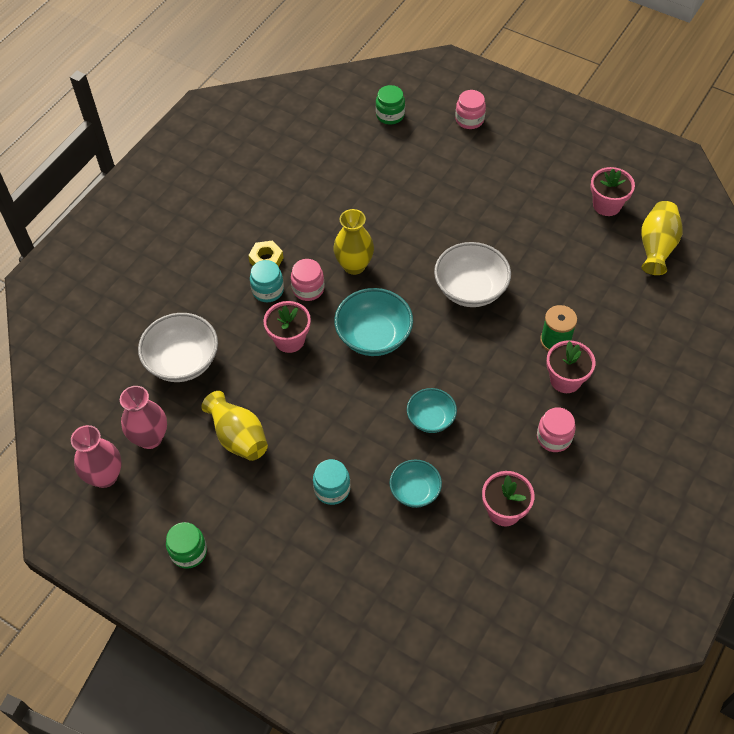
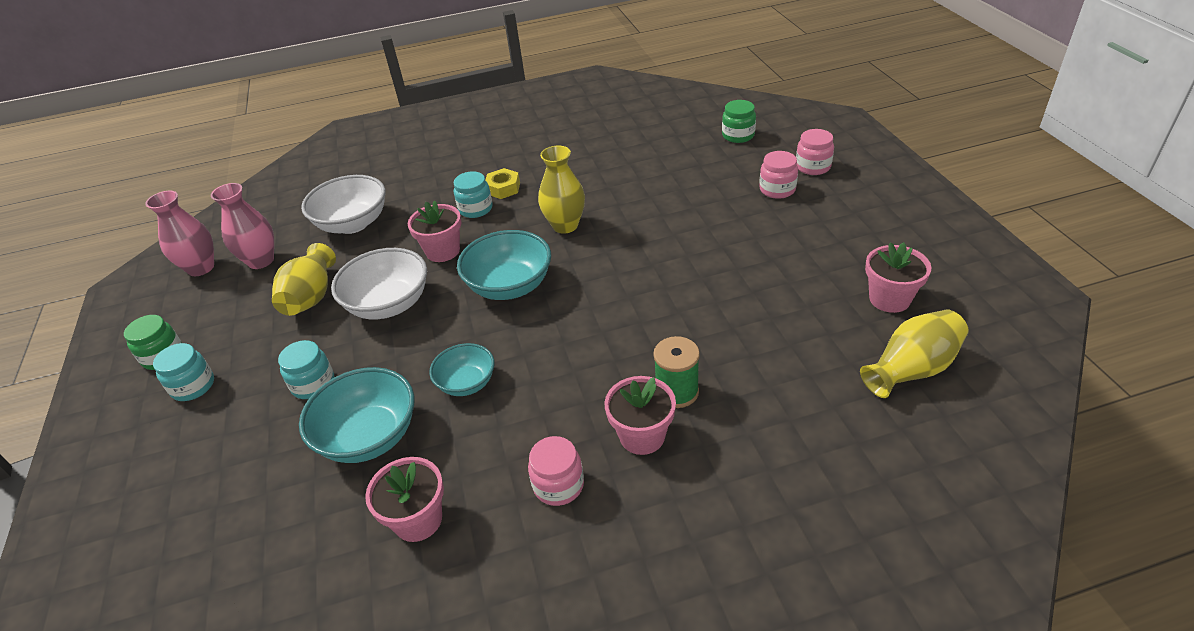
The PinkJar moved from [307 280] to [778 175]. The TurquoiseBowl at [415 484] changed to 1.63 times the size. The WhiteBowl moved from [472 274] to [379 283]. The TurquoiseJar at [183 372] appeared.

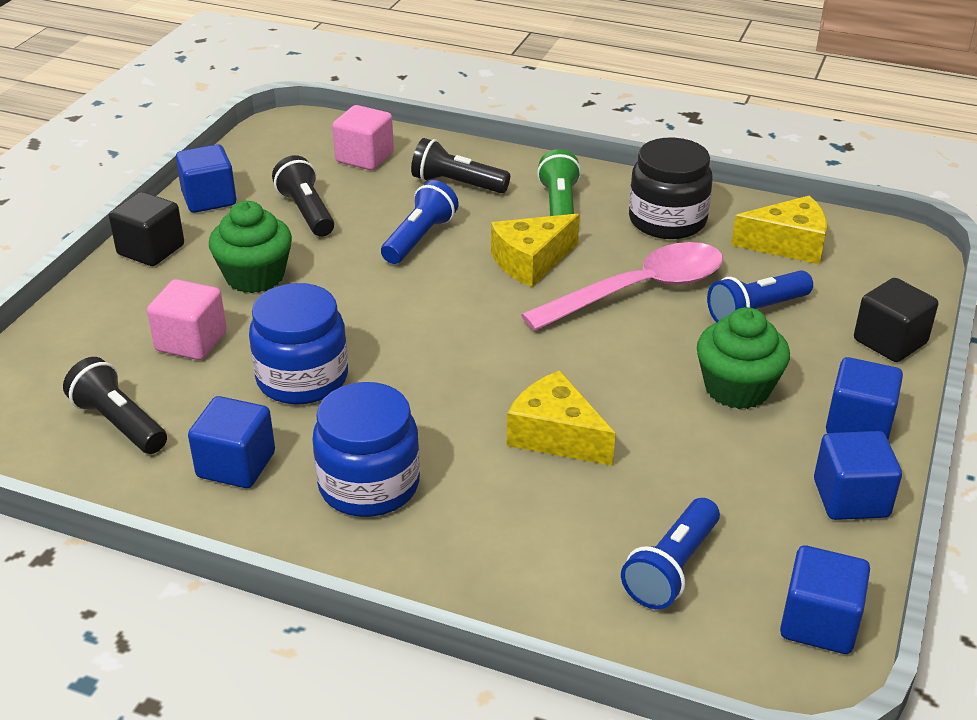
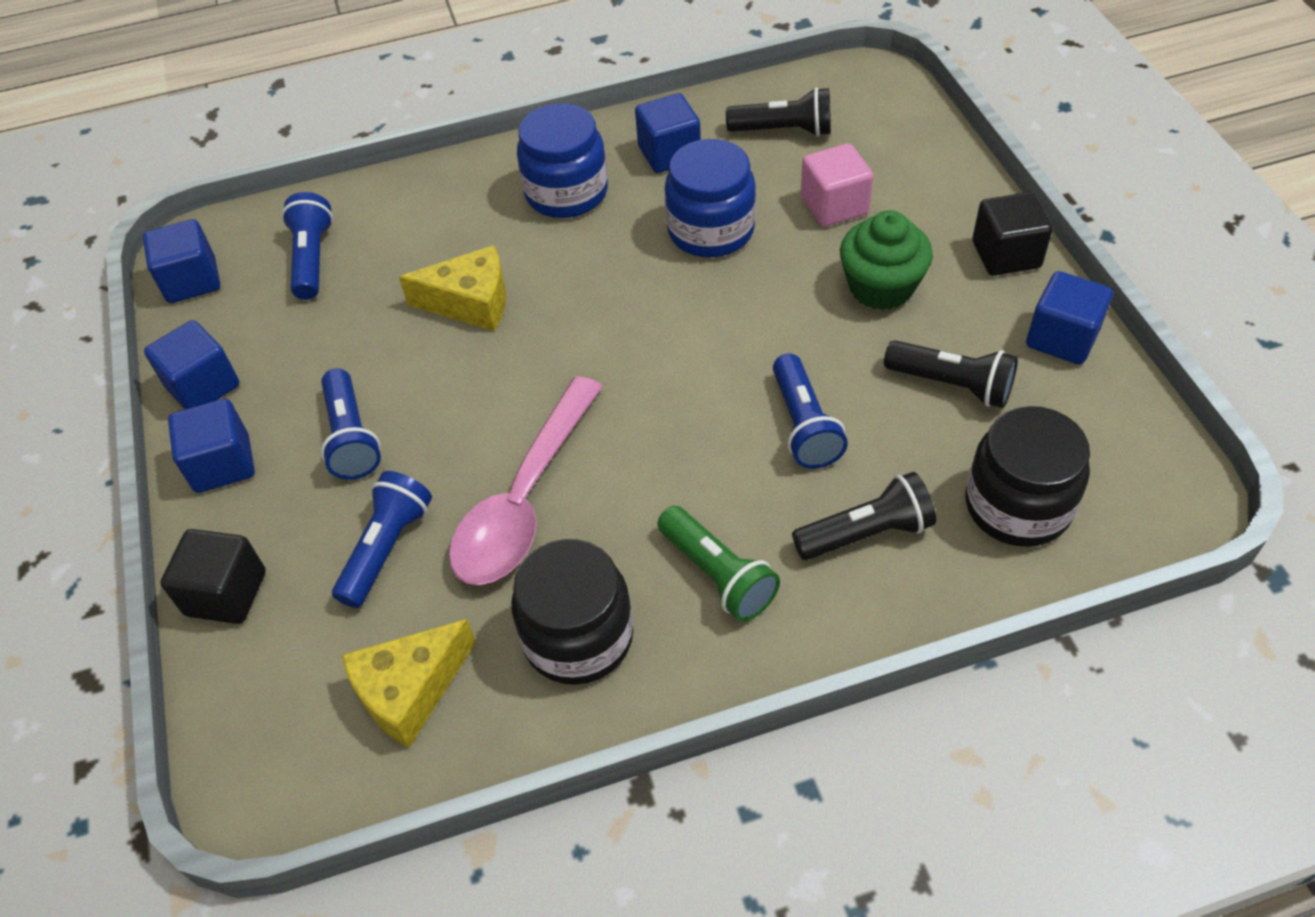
The PinkCube at [363 137] was replaced by the BlackJar at [1028 476]. The YellowCheese at [535 250] disappeared. The GreenCupcake at [743 358] was replaced by the BlueFlashlight at [351 424].

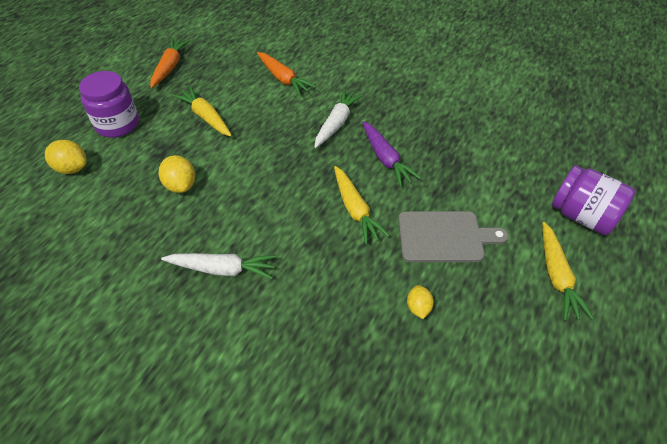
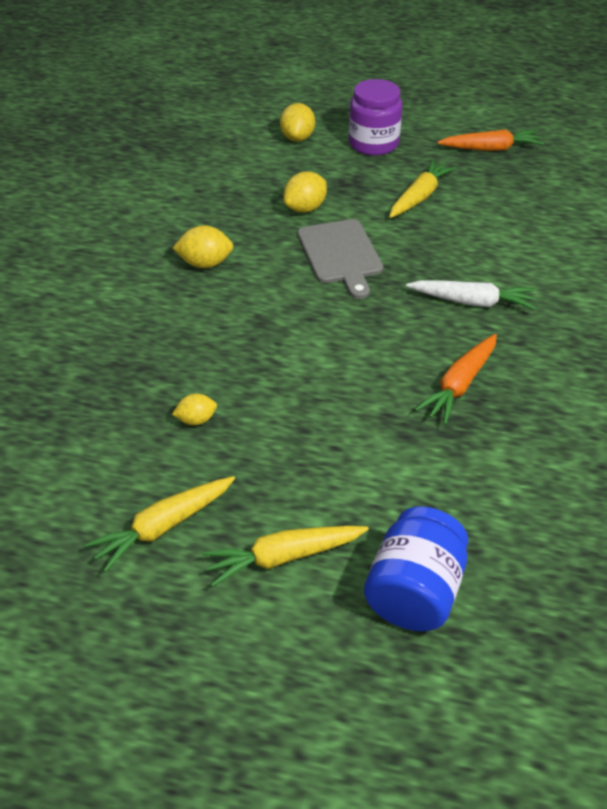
The WhiteCarrot at [218 266] was replaced by the YellowLemon at [202 246]. The OrangeCarrot moved from [286 74] to [456 379]. The YellowCarrot moved from [362 205] to [160 524]. The PurpleCarrot at [391 154] disappeared. The GreyCuttingBoard moved from [453 236] to [340 259]. The PurpleJar at [593 200] became the BlueJar at [416 569].

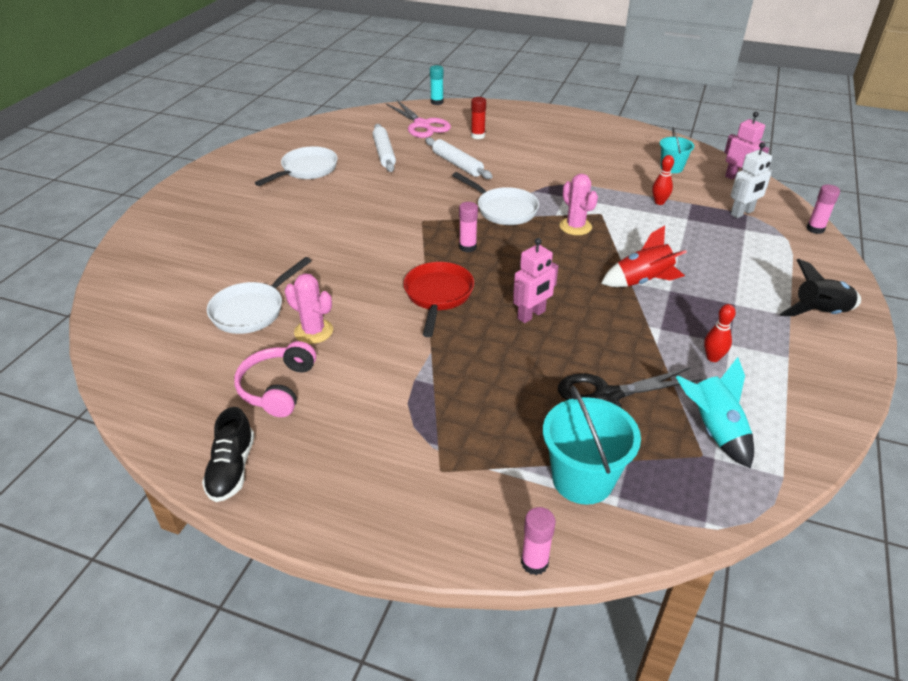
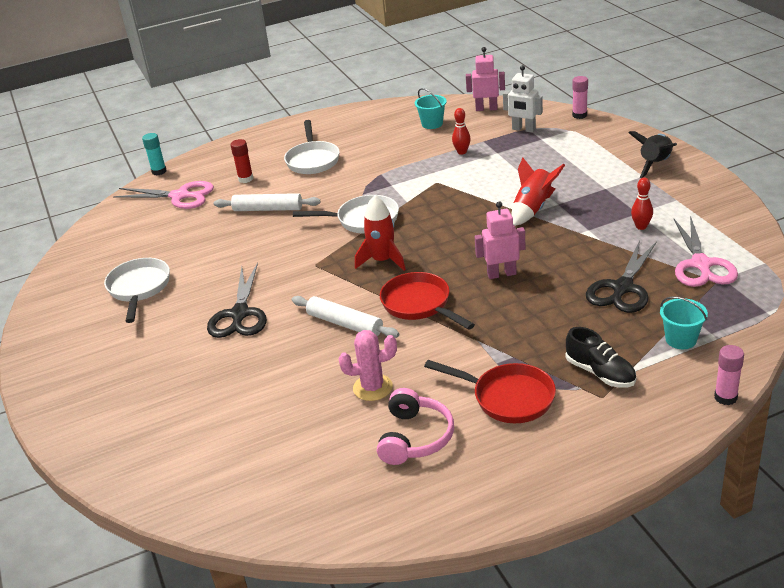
The BlackShoe moved from [228 454] to [601 357]. The WhitePan moved from [259 295] to [312 147]. The PinkHeadphones at [275 379] turned 135 degrees counterclockwise. The WhiteRollingPin moved from [384 148] to [345 317]. The PinkGlueStick at [468 227] was replaced by the RedRocket at [380 233]. The PinkRobot at [535 280] turned 105 degrees counterclockwise. The TurquoiseBucket at [592 445] changed to 0.60 times the size. The PinkCactus at [579 204] disappeared. The TurquoiseRocket at [715 412] was replaced by the PinkScissors at [706 251]. The WhiteRobot at [751 180] turned 105 degrees clockwise. The BlackScissors at [237 300] appeared. The RedPan at [490 391] appeared.

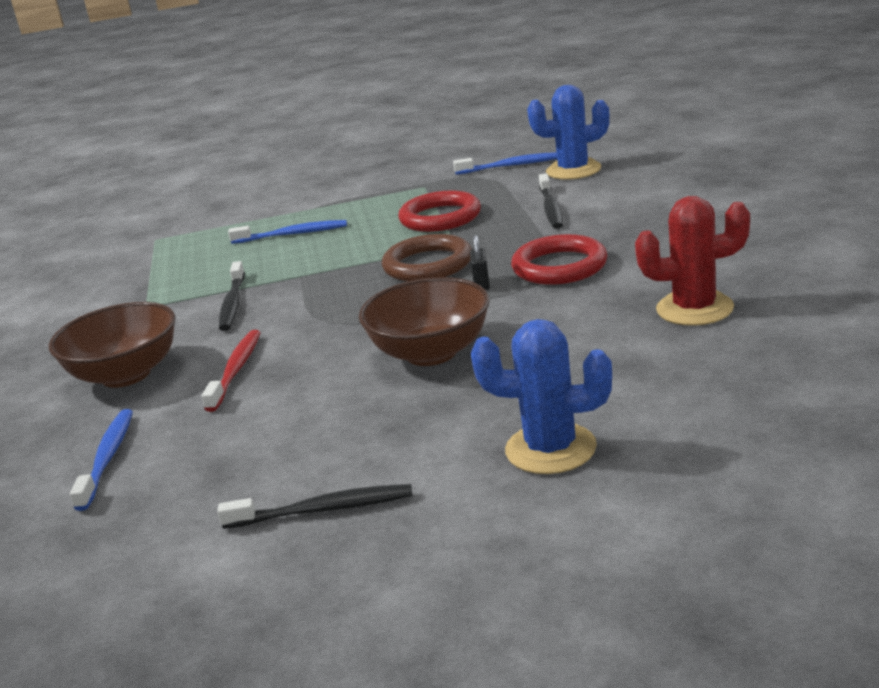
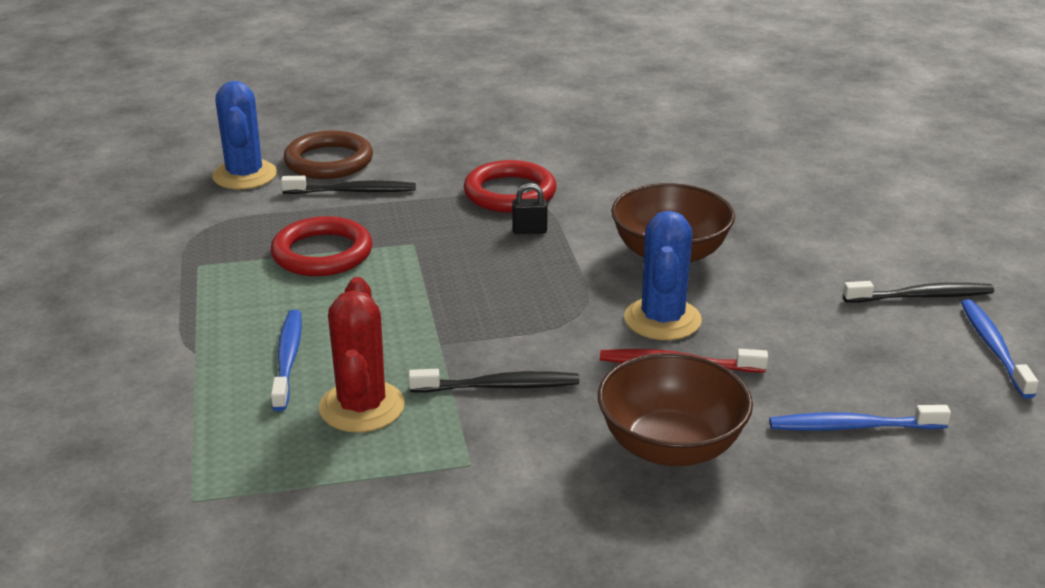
The BlackToothbrush at [315 506] turned 90 degrees clockwise. The BrownRing moved from [427 257] to [328 154]. The BlueToothbrush moved from [505 163] to [1000 348]. The BlueCactus moved from [541 396] to [663 275]. The RedCactus moved from [692 261] to [362 355].

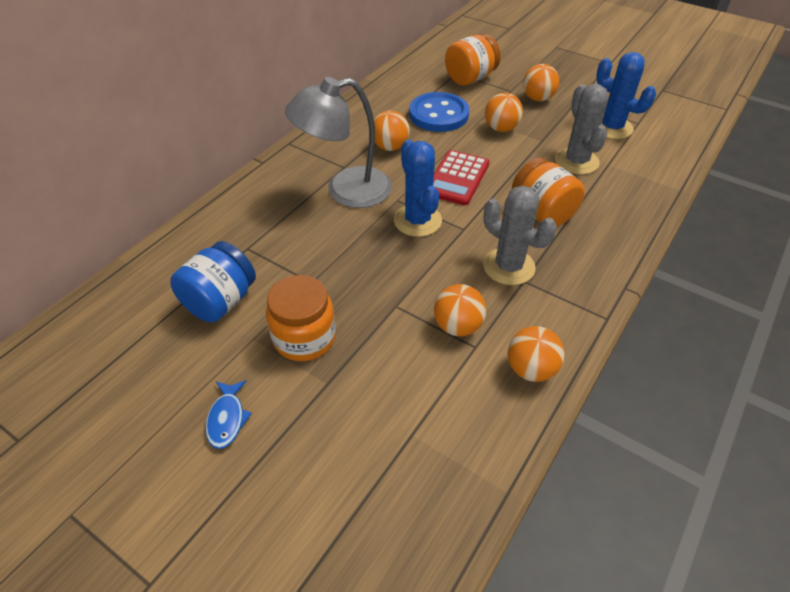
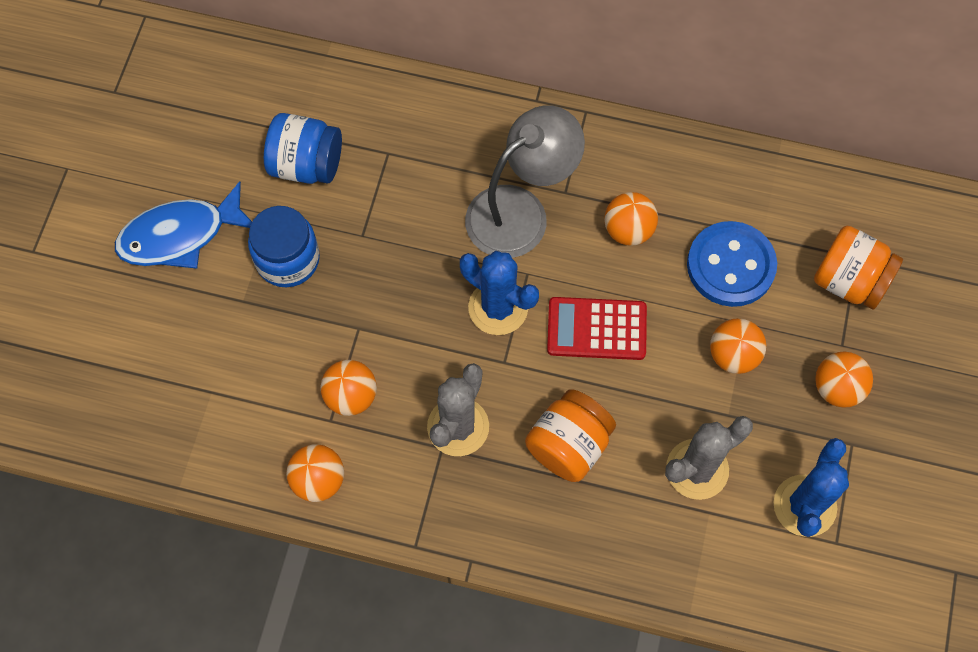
The BlueFish at [228 414] changed to 1.95 times the size. The OrangeJar at [301 318] became the BlueJar at [284 246]. The GreyLamp at [338 142] turned 90 degrees clockwise. The BlueCactus at [418 188] turned 75 degrees clockwise.

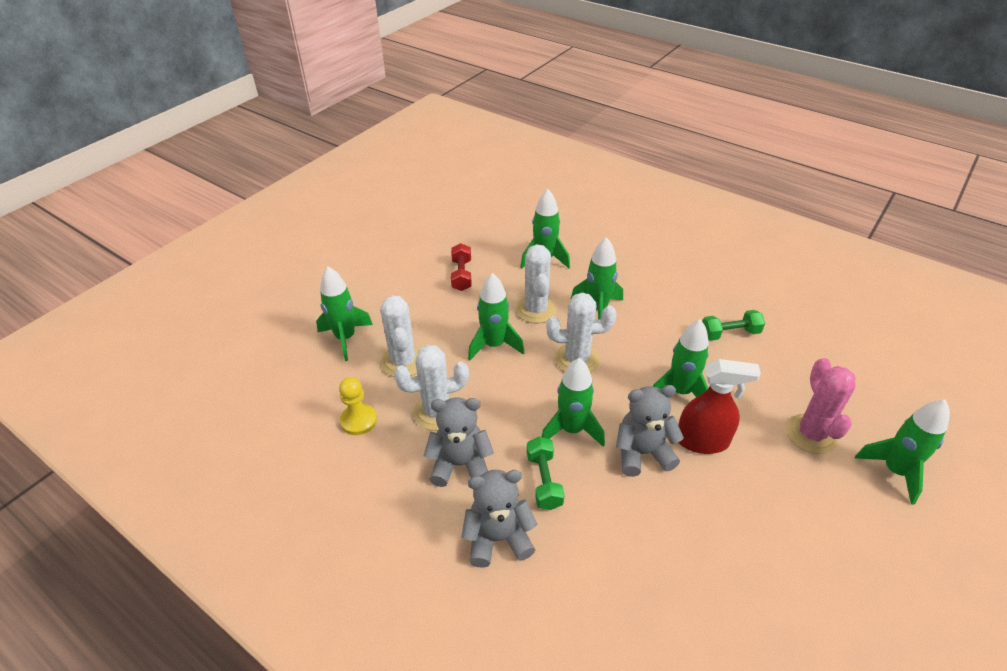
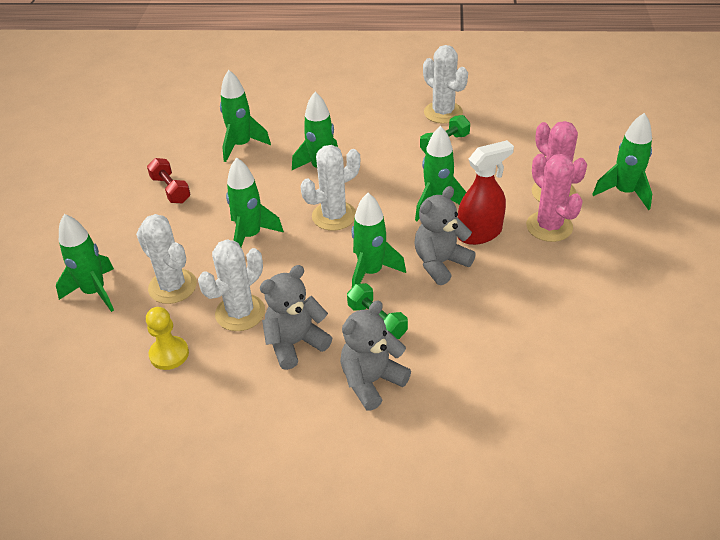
The WhiteCactus moved from [536 283] to [445 84]. The PinkCactus at [554 197] appeared.

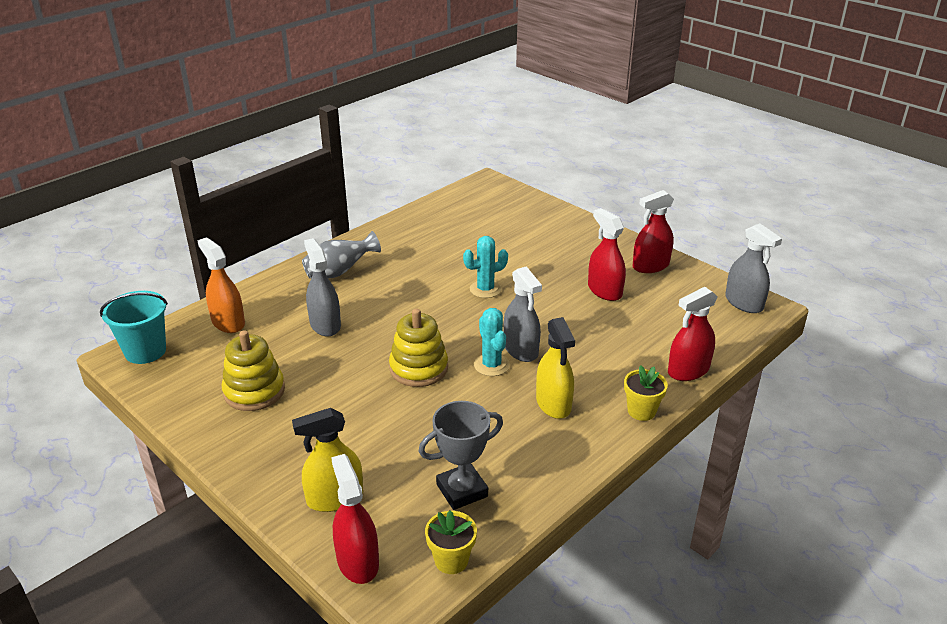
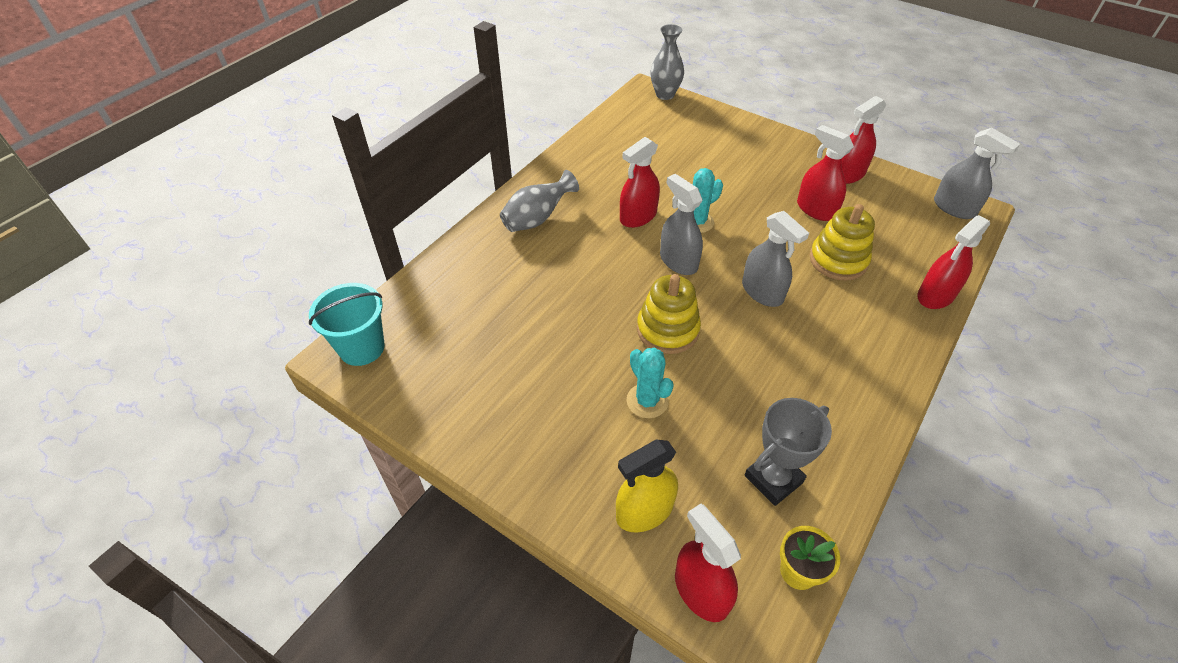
The OrangeSprayBottle at [221 285] disappeared. The YellowStackingToy moved from [253 370] to [842 242]. The GreySprayBottle moved from [322 287] to [681 224]. The TurquoiseCactus moved from [492 342] to [650 383]. The YellowSprayBottle at [555 368] disappeared. The YellowFlowerPot at [646 393] disappeared. The RedSprayBottle at [640 182] appeared. The GreyVase at [667 62] appeared.

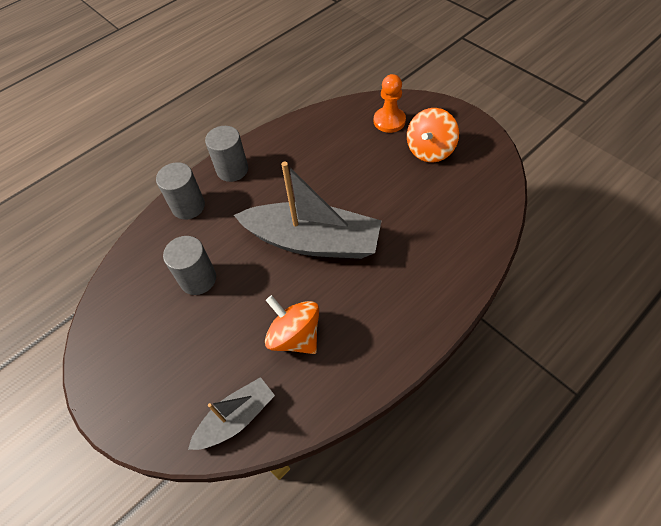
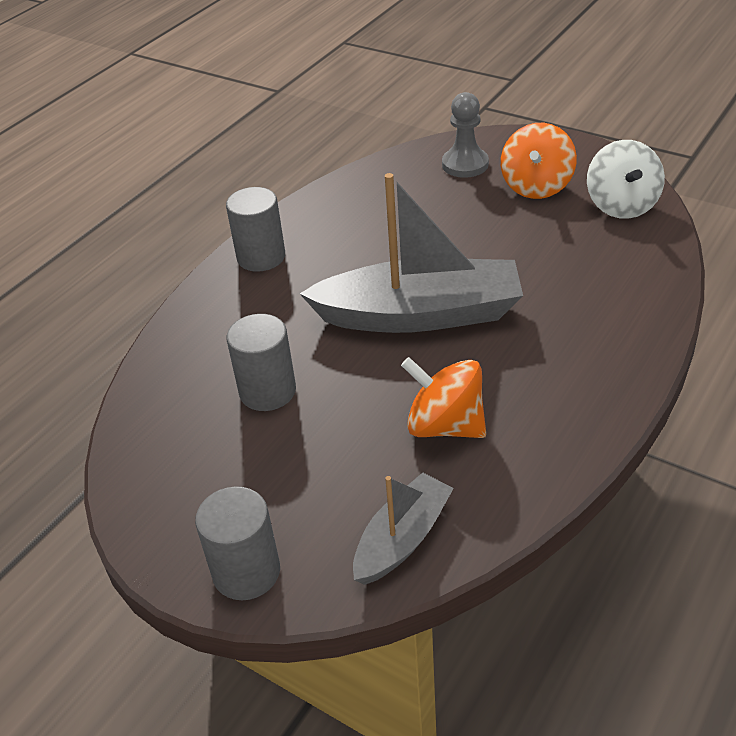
The GreyCylinder moved from [180 191] to [237 543]. The OrangePawn at [390 103] became the GreyPawn at [465 135]. The WhiteSpinningTop at [626 179] appeared.

